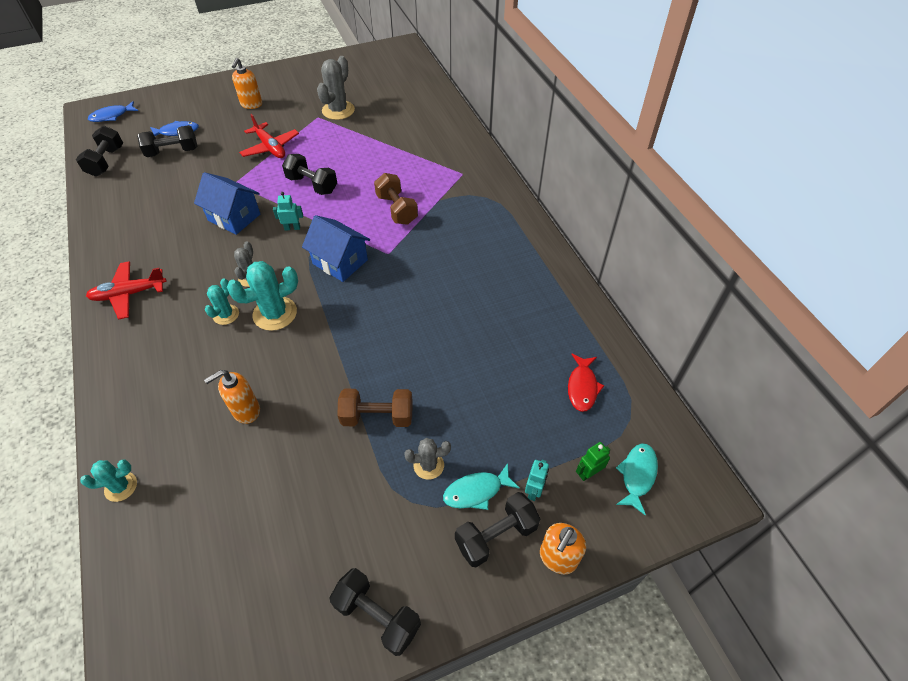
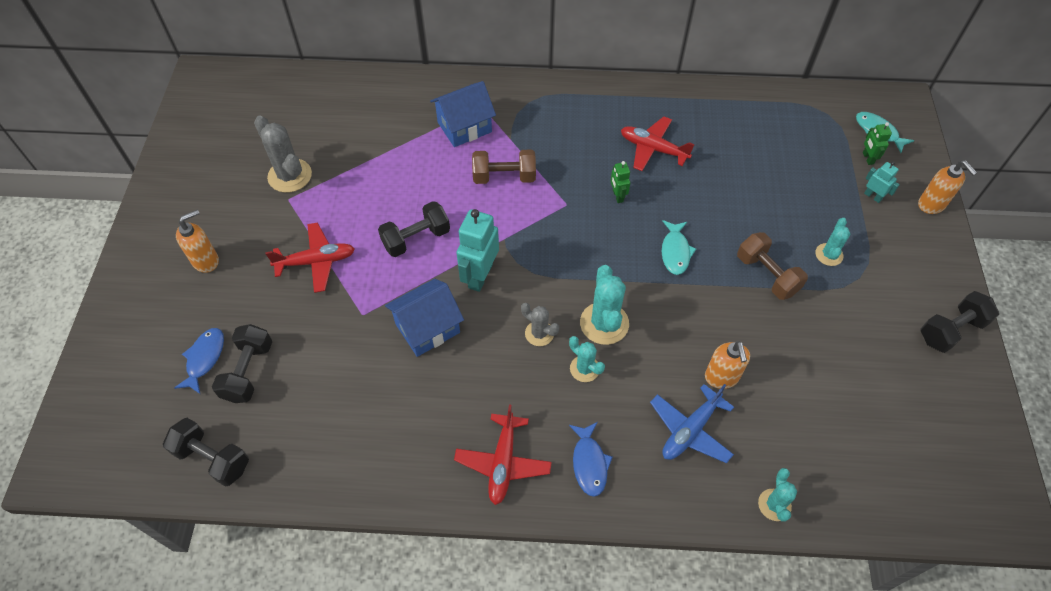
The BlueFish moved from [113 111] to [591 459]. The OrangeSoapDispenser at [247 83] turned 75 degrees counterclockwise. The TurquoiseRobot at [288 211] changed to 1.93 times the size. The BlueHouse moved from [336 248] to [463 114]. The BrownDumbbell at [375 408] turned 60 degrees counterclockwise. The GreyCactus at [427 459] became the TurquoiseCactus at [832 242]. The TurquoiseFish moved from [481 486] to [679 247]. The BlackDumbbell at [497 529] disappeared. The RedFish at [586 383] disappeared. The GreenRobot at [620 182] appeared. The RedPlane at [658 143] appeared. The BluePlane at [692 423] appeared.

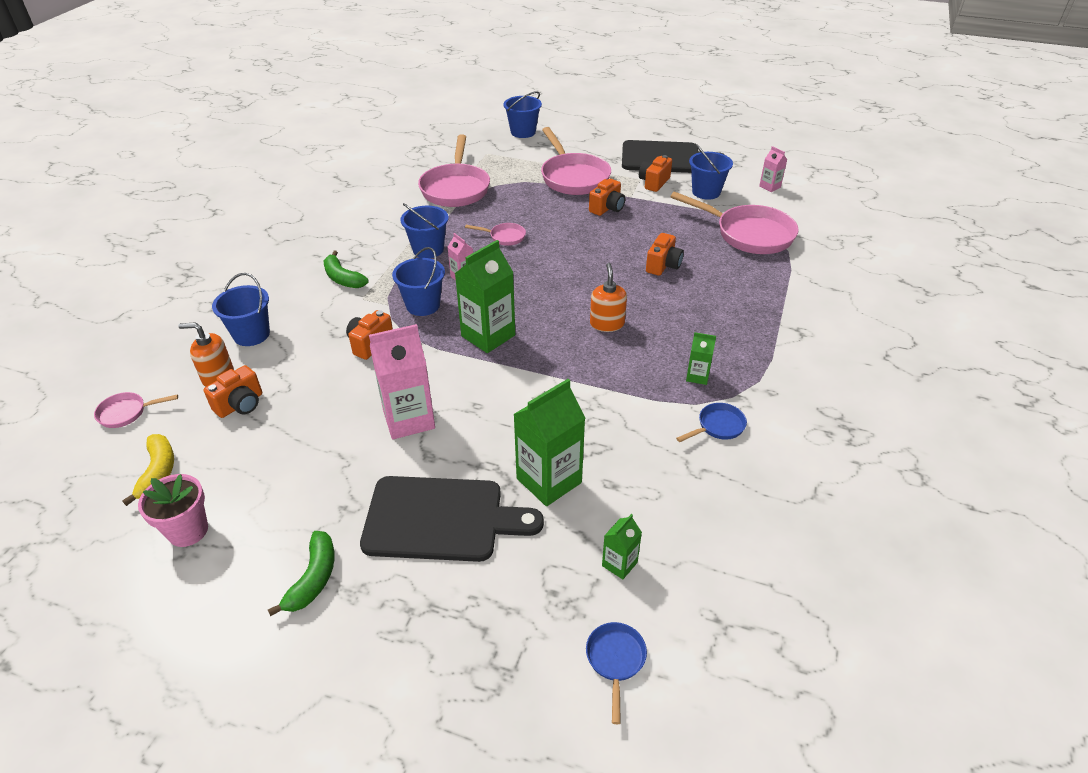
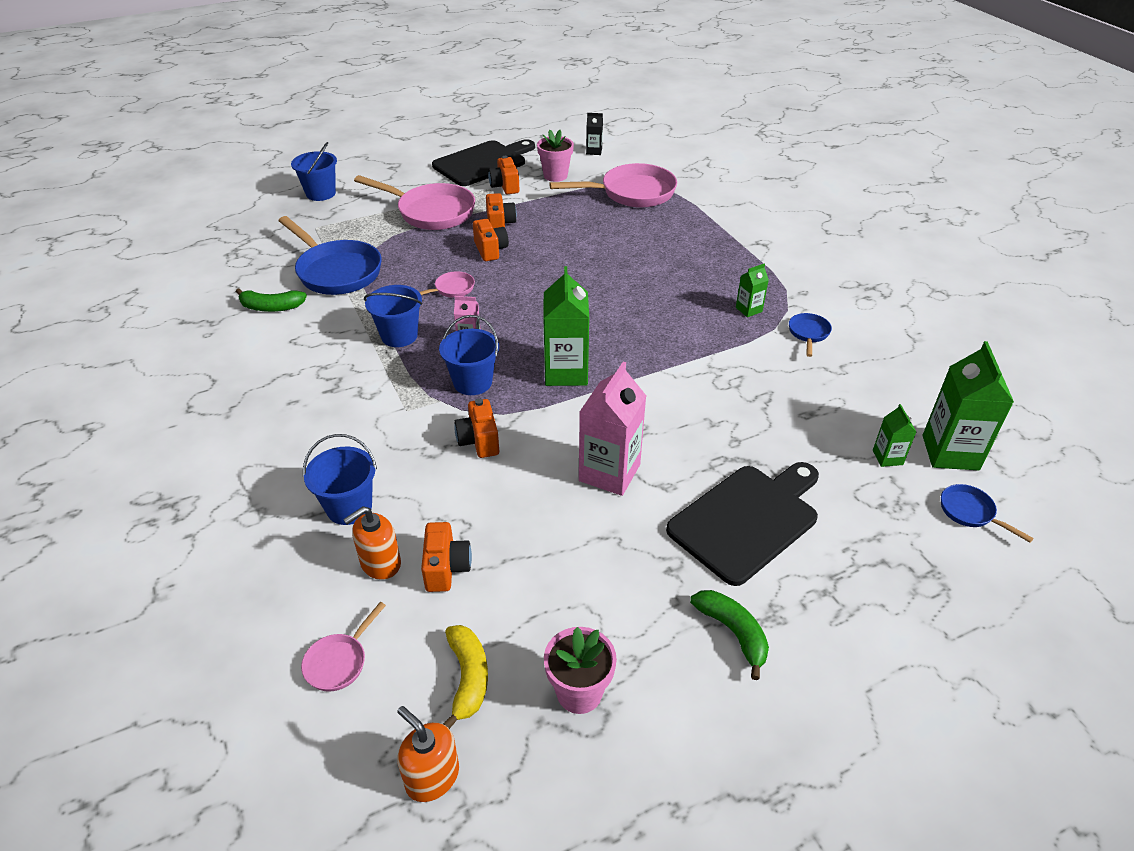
The YellowBanana at [148 470] turned 45 degrees clockwise. The GreenBanana moved from [346 269] to [271 300]. The PinkPan at [454 170] became the BluePan at [329 255]. The GreenCarton moved from [549 442] to [968 405]. The OrangeSoapDispenser moved from [608 297] to [428 754]. The OrangeCamera moved from [665 254] to [491 240]. The BlueBucket at [711 172] was replaced by the PinkFlowerPot at [555 156]. The PinkCarton at [773 169] became the BlackCarton at [594 134].

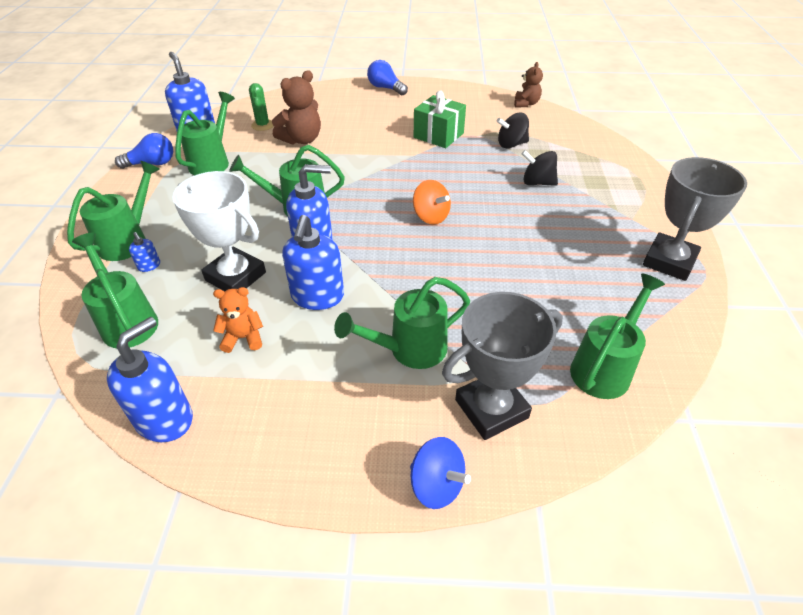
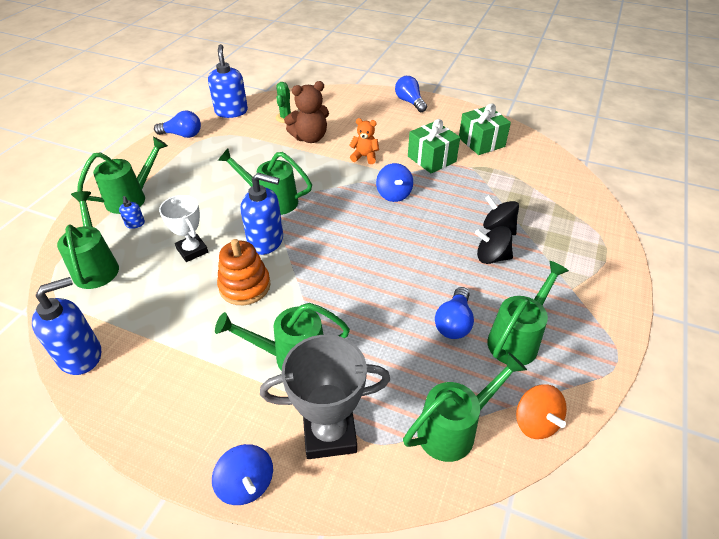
The WhiteTrophy at [219 231] changed to 0.65 times the size. The GreenWateringCan moved from [205 133] to [528 313]. The OrangeTeddyBear moved from [238 320] to [364 141]. The BlueSoapDispenser at [313 262] was replaced by the OrangeStackingToy at [244 272]. The OrangeSpinningTop moved from [432 202] to [541 412]. The BlackSpinningTop moved from [513 130] to [494 245]. The BrownTeddyBear at [528 84] disappeared. The GreyTrophy at [695 219] disappeared. The BlueSpinningTop at [394 182] appeared. The BlueLightBulb at [454 313] appeared. The GreenGift at [485 129] appeared.

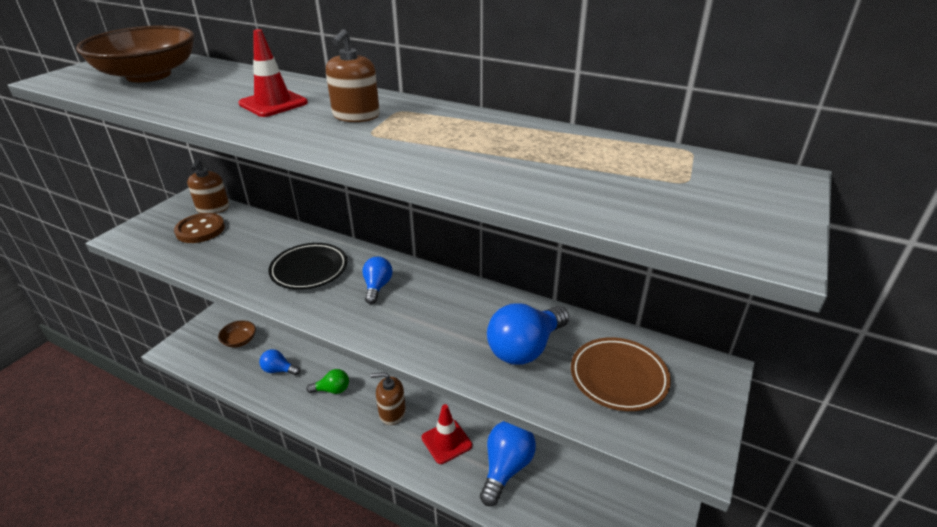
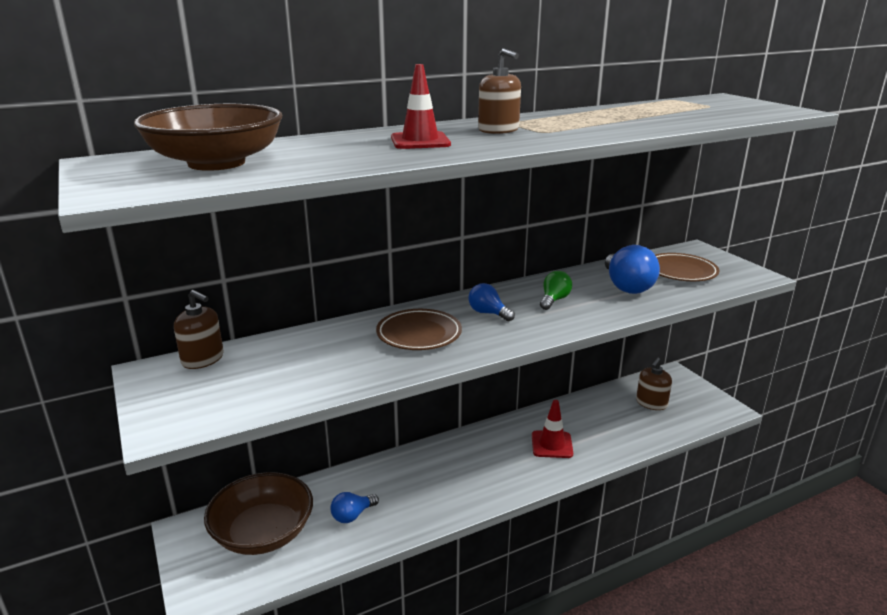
The BrownButton at [199 228] disappeared. The BrownBowl at [237 334] changed to 2.09 times the size. The BlackPlate at [307 266] became the BrownPlate at [419 329]. The GreenLightBulb moved from [327 381] to [556 290]. The BrownSoapDispenser moved from [388 398] to [654 384]. The BlueLightBulb at [508 463] disappeared.

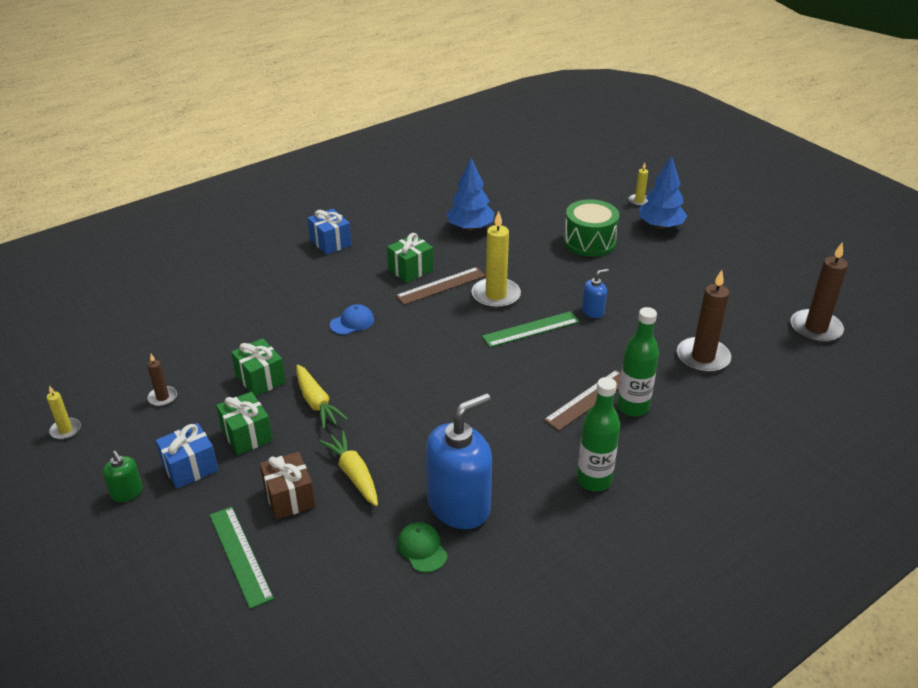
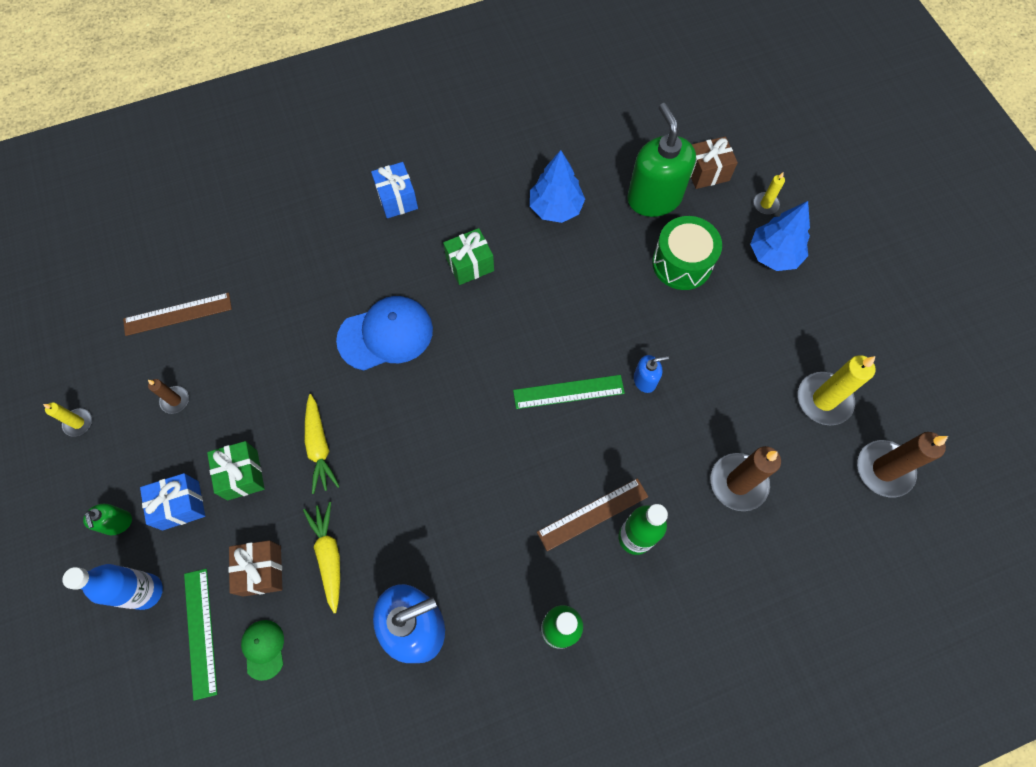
The GreenGift at [258 367] disappeared. The BlueCap at [352 319] changed to 1.96 times the size. The BrownRuler moved from [441 286] to [177 314]. The GreenCap moved from [422 547] to [262 650]. The YellowCandle moved from [496 260] to [836 390]. The BlueBottle at [112 587] appeared. The GreenSoapDispenser at [661 160] appeared. The BrownGift at [714 163] appeared.

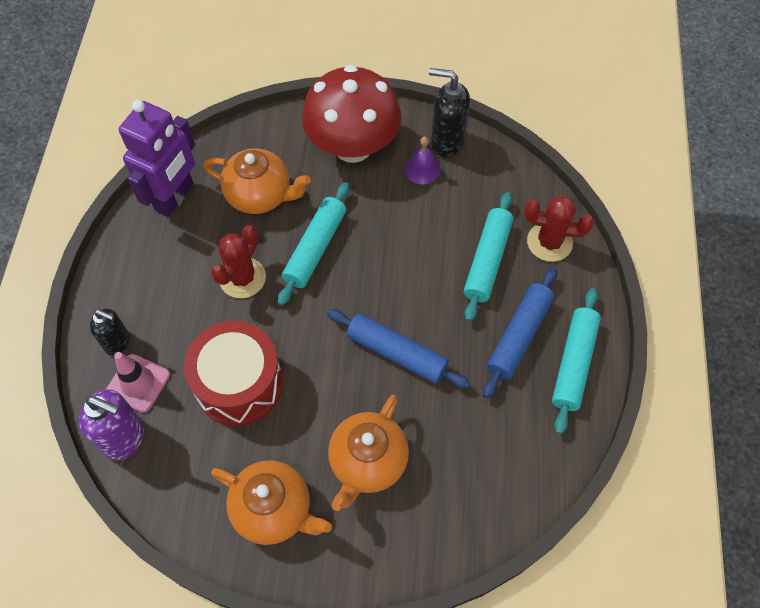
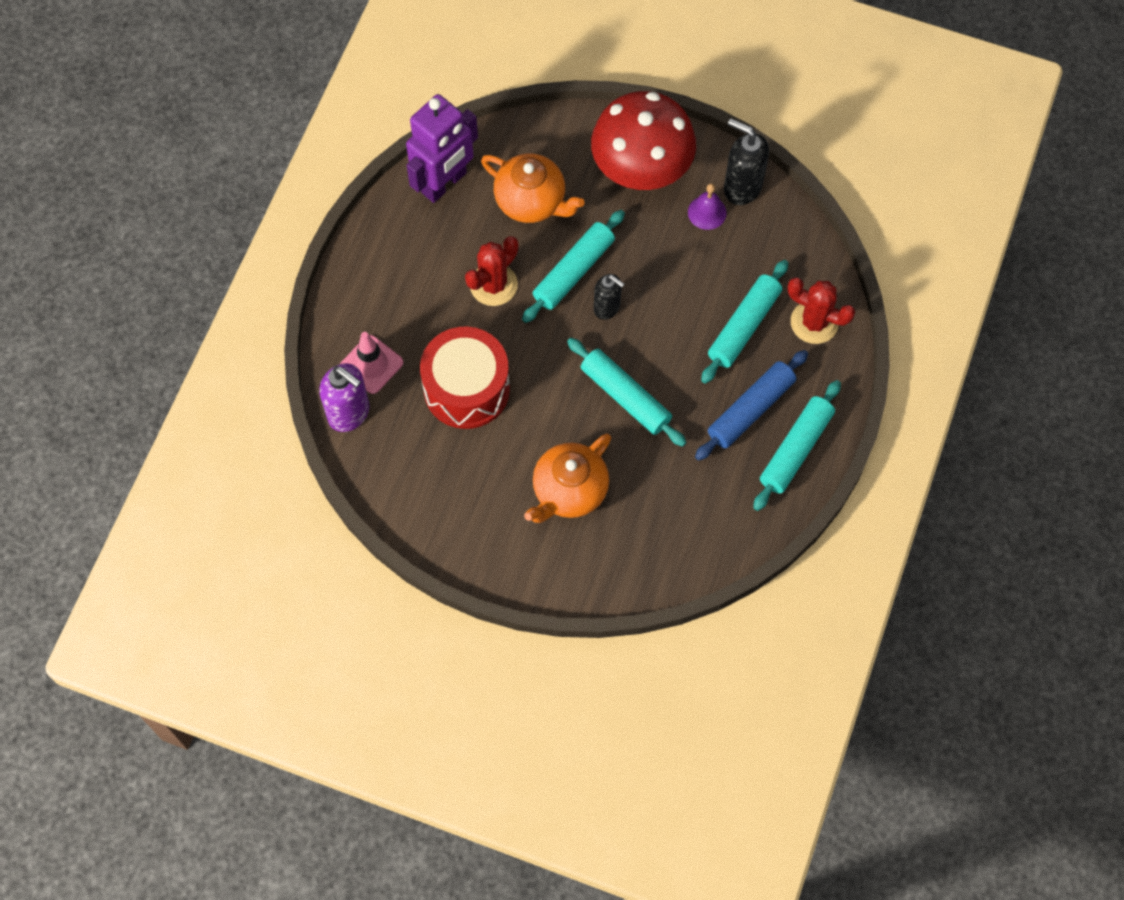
The BlackSoapDispenser moved from [110 332] to [609 297]. The OrangeTeapot at [271 502] disappeared. The BlueRollingPin at [398 348] became the TurquoiseRollingPin at [627 392].

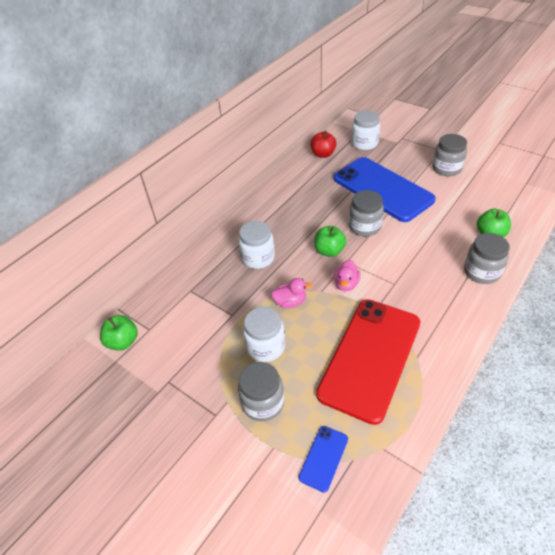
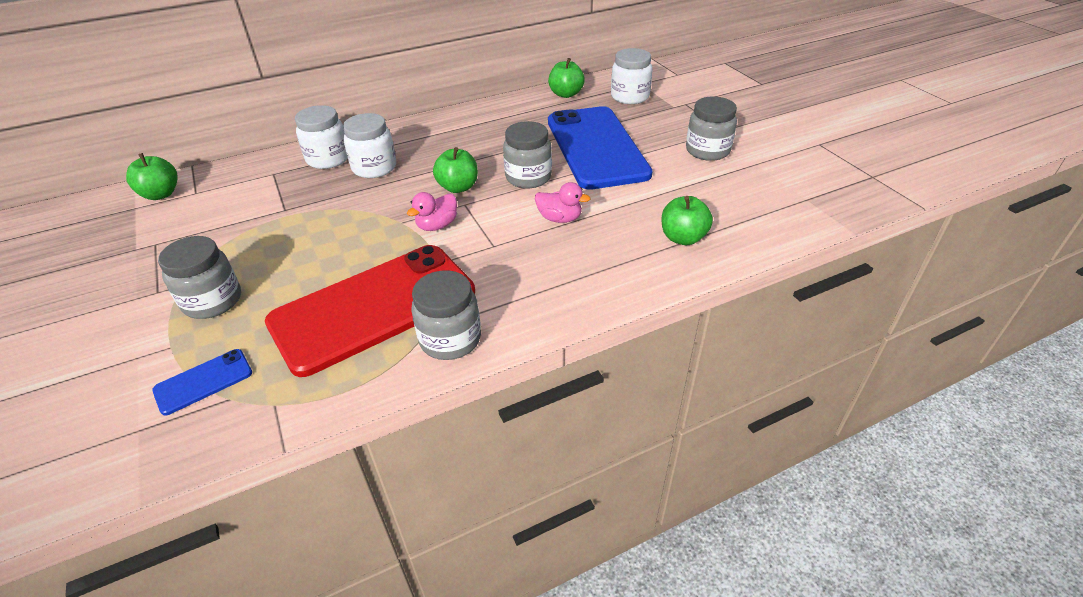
The WhiteJar moved from [264 334] to [321 137]. The PinkDuck moved from [291 293] to [562 202]. The RedApple at [323 144] became the GreenApple at [566 78]. The GreyJar moved from [487 258] to [446 315].

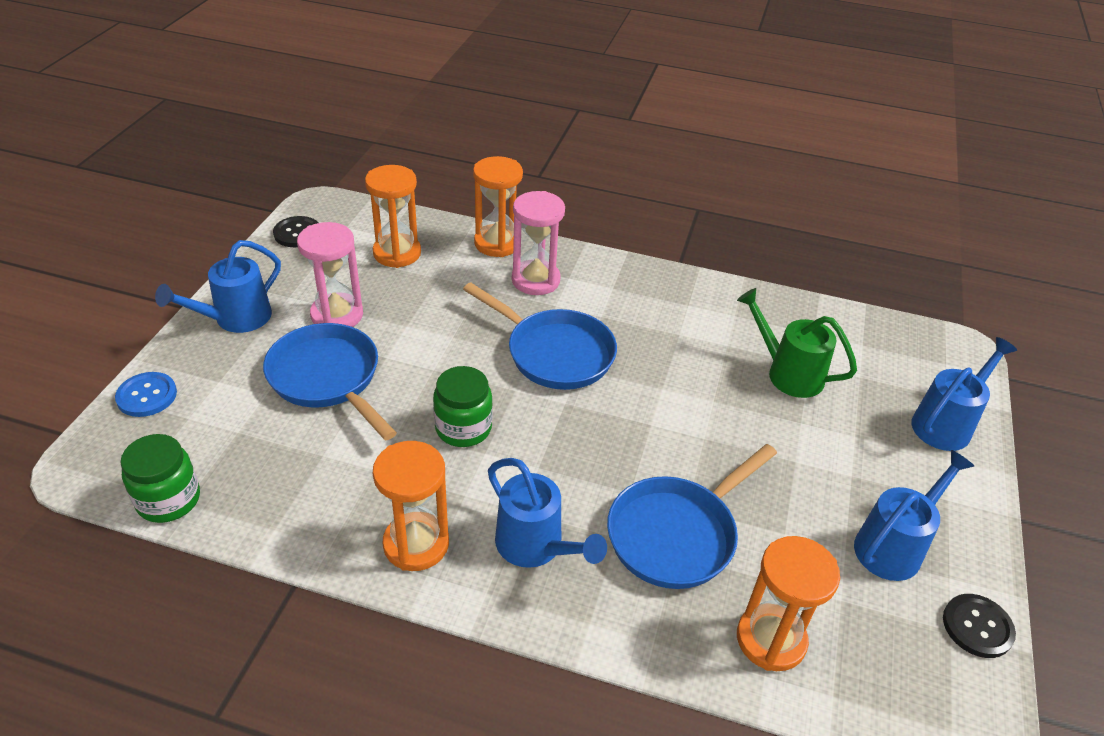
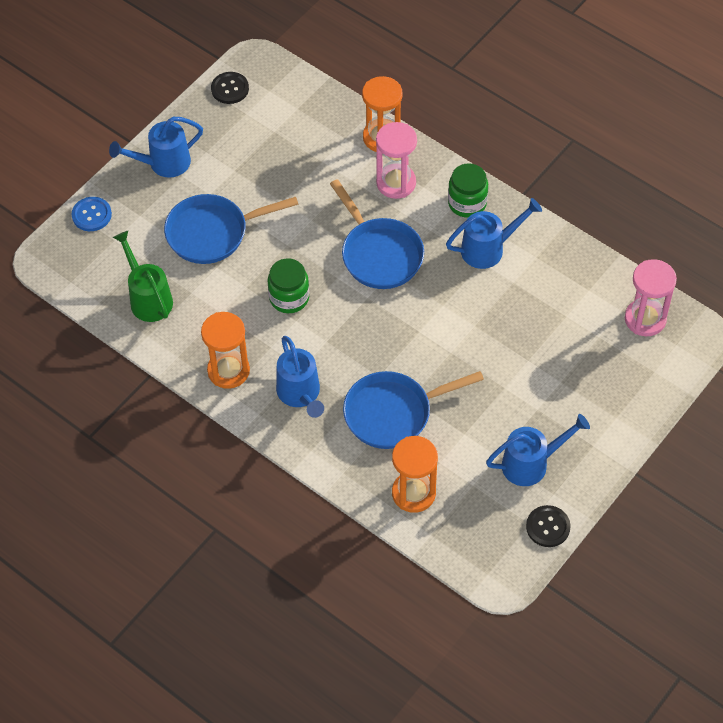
The GreenJar moved from [160 478] to [468 190]. The BluePan at [330 381] turned 90 degrees counterclockwise. The PinkHourglass moved from [330 274] to [651 297]. The OrangeHourglass at [393 216] disappeared. The GreenWateringCan moved from [797 343] to [143 276]. The BlueWateringCan moved from [964 394] to [494 233].

